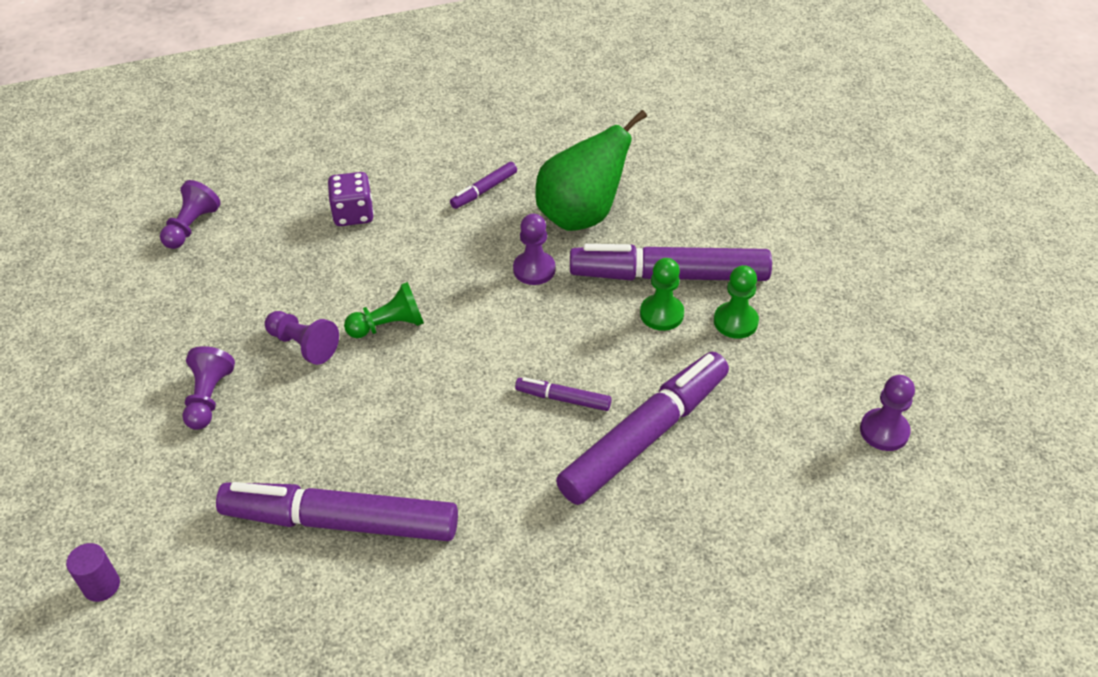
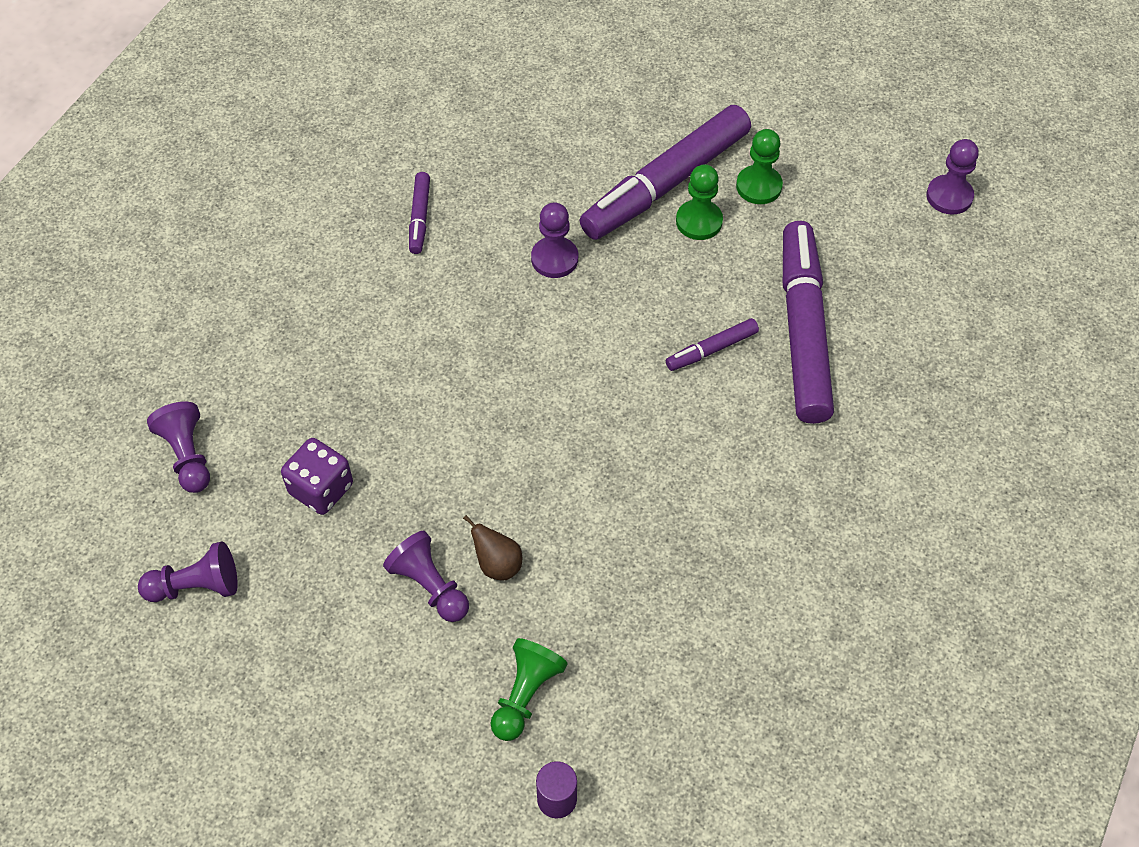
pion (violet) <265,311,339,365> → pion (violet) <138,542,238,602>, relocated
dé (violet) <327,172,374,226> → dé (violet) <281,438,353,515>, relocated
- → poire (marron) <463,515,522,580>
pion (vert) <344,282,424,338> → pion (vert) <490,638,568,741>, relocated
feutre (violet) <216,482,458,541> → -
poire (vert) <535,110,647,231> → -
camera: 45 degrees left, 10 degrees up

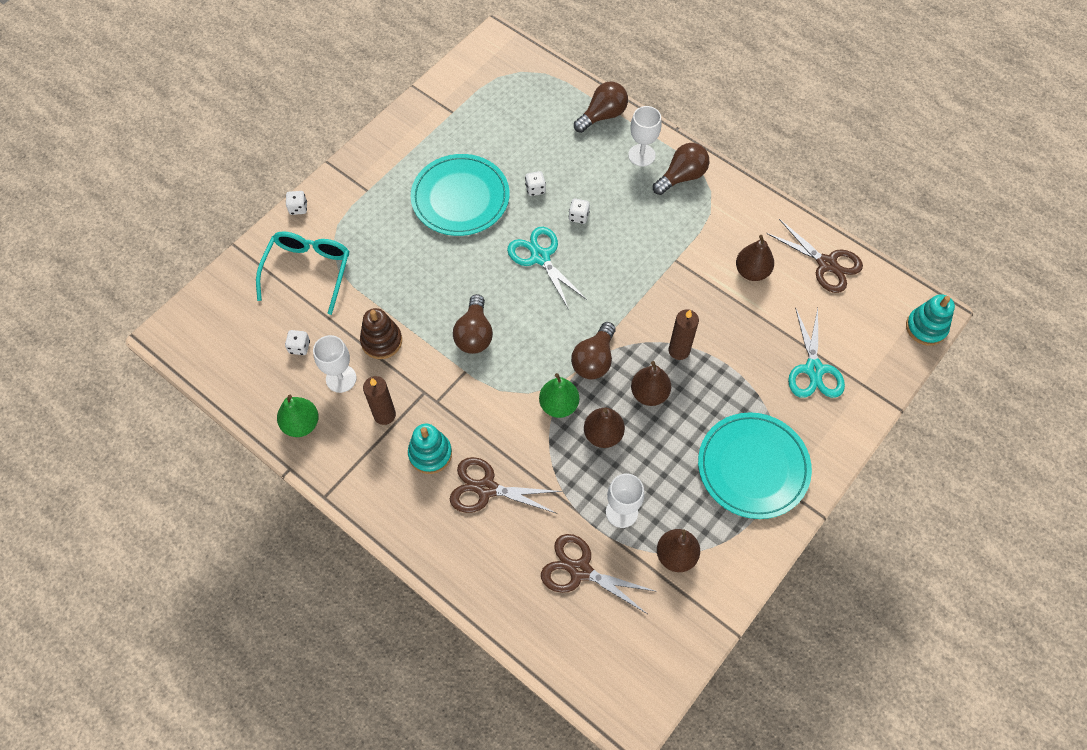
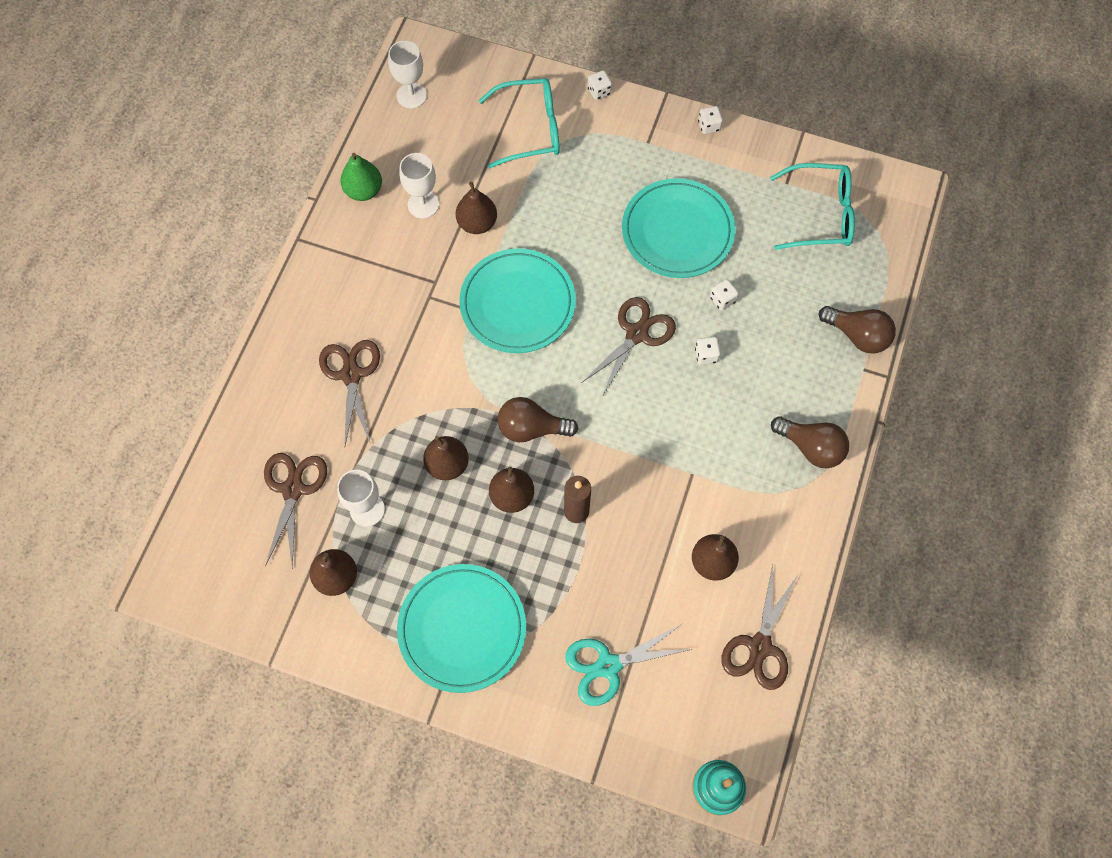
verre à pied (blanc) <628,106,662,166> → verre à pied (blanc) <388,41,427,108>, relocated
jouet à empiler (marron) <360,308,402,359> → poire (marron) <455,182,497,234>
ampoule (marron) <453,294,493,354> → assiette (turquoise) <459,249,576,353>
ciseaux (turquoise) <507,227,587,309> → ciseaux (marron) <583,297,676,397>
dé (blanc) <285,330,310,355> → dé (blanc) <698,106,723,134>, relocated
- → lunettes (turquoise) <770,163,855,250>
bougie (marron) <363,376,396,425> → -
jouet à empiler (turquoise) <408,424,452,474> → -
poire (vert) <539,373,579,418> → -
camera: 70 degrees right, 5 degrees up

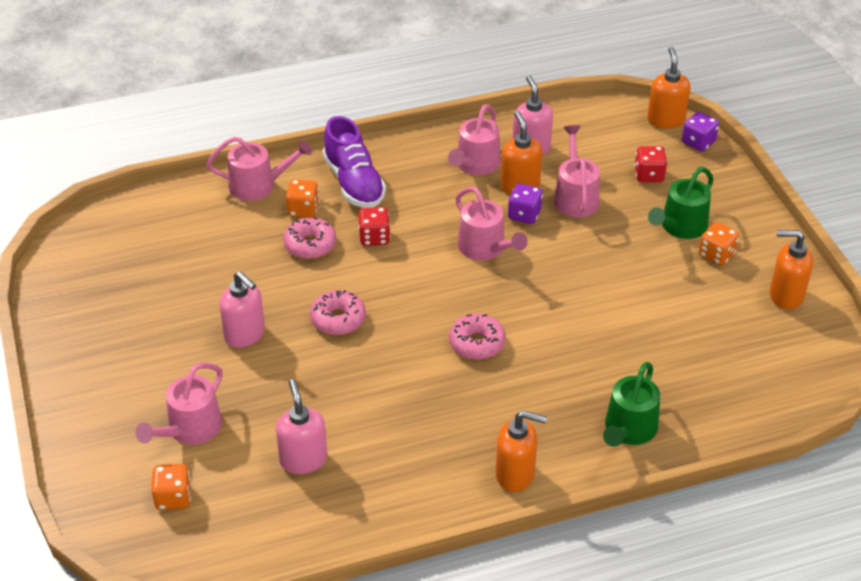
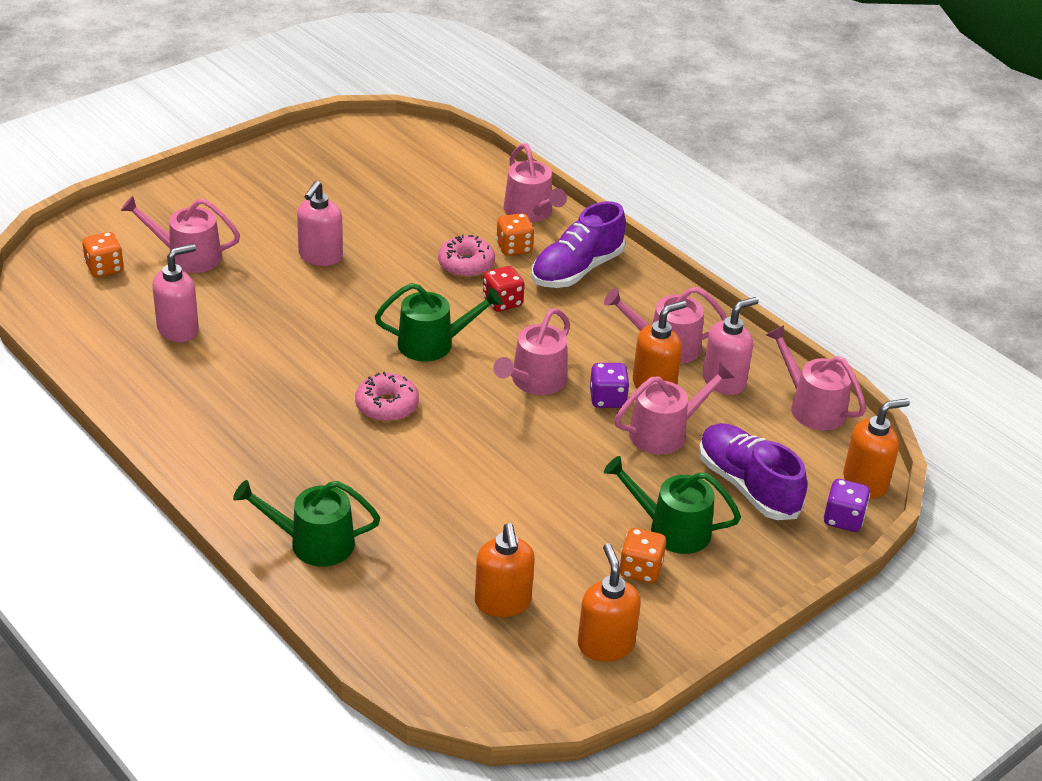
- → arrosoir (vert) <375,283,502,361>
distributeur de savon (orange) <495,410,547,492> → distributeur de savon (orange) <475,523,535,617>, relocated
dé (rouge) <634,146,667,182> → chaussure (violet) <699,423,807,520>
- → arrosoir (rose) <766,325,866,431>
beignet (rose) <310,290,366,335> → -
camera: 65 degrees right, 5 degrees down

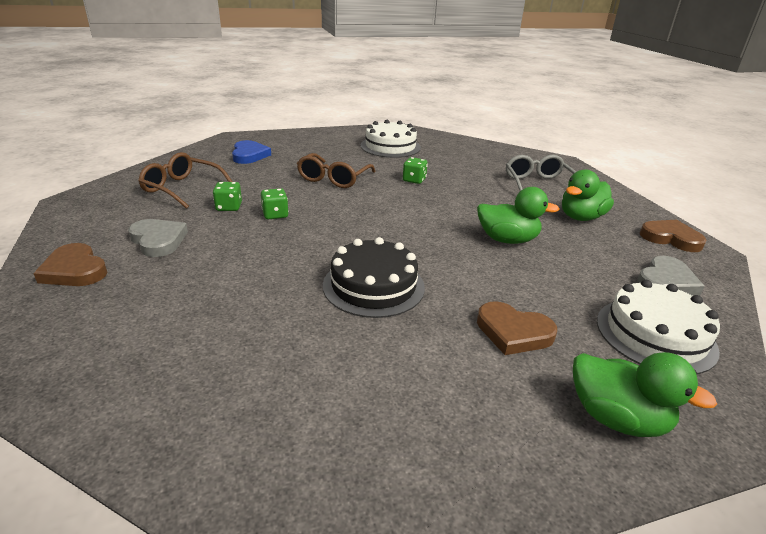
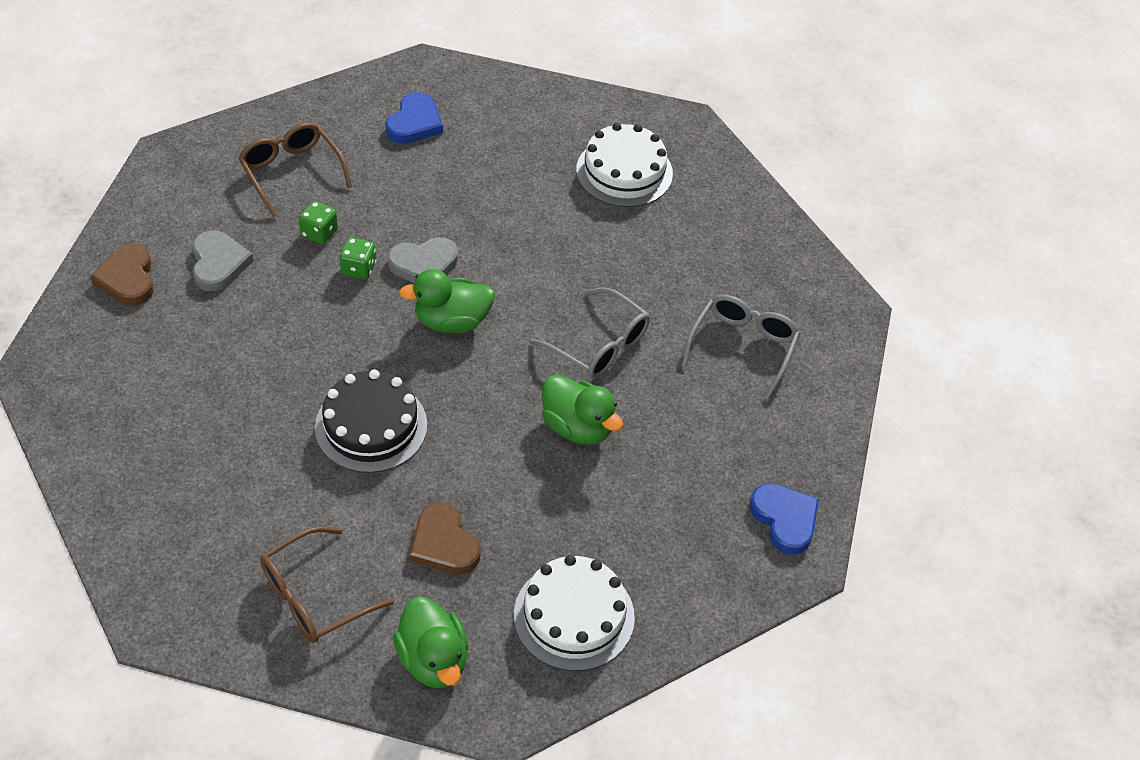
lunettes (marron) <297,153,375,188> → lunettes (marron) <260,526,394,643>, relocated
cœur (gris) <637,256,705,296> → cœur (gris) <388,237,458,283>, relocated
canard (vert) <562,169,614,221> → canard (vert) <399,269,495,333>, relocated
- → lunettes (gris) <529,287,650,379>
cœur (marron) <640,220,707,252> → cœur (bleu) <750,483,819,555>
dé (vert) <403,157,428,184> → -
camera: 30 degrees right, 20 degrees up

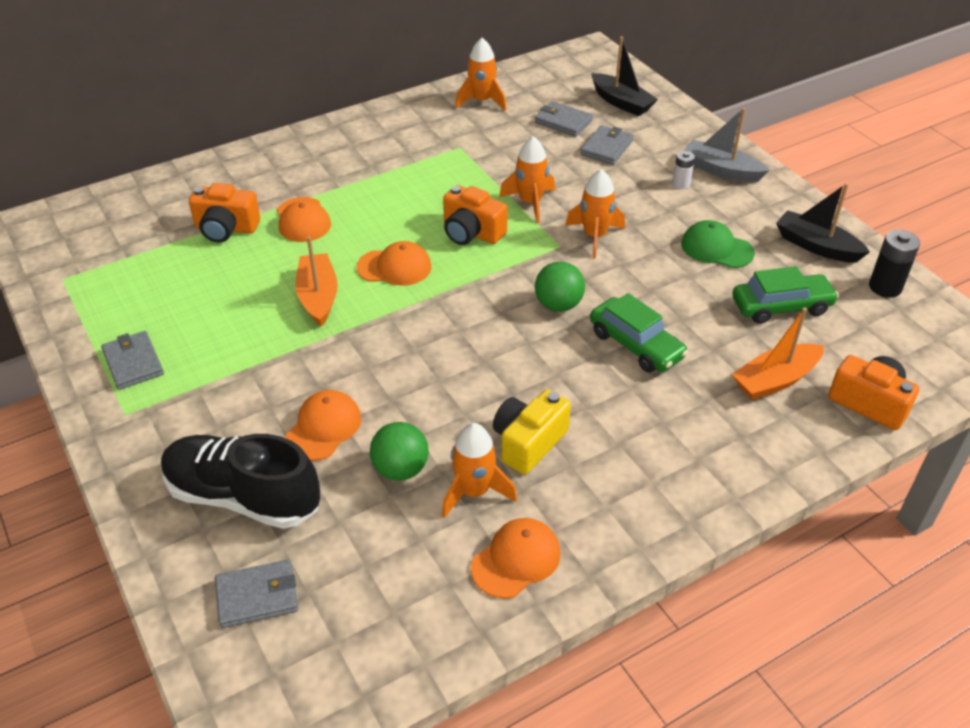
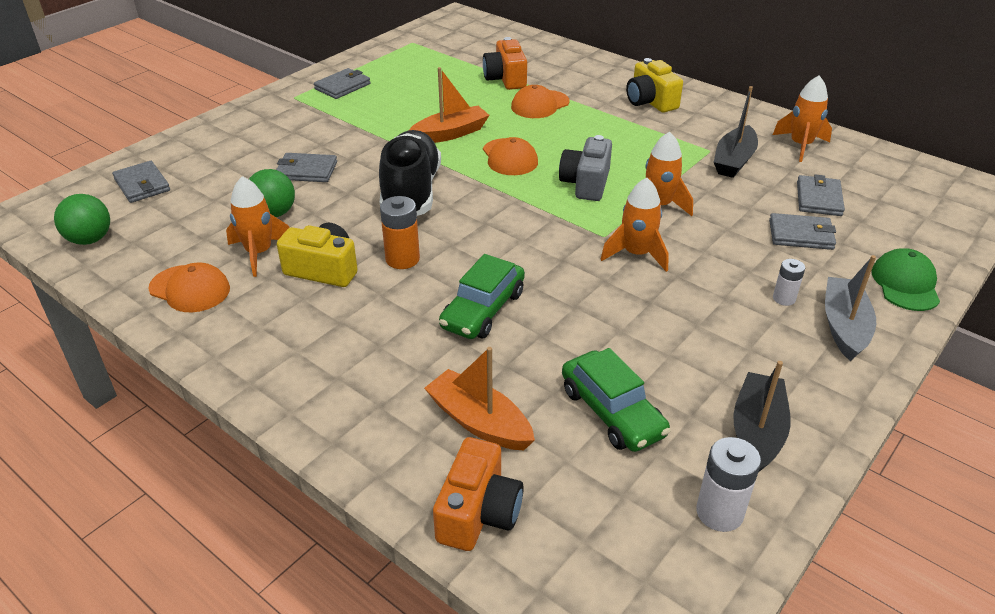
balle (vert) <535,261,585,312> → balle (vert) <54,194,110,245>, relocated
casquette (orange) <285,390,361,461> → portefeuille (gris) <276,153,337,182>
chaussure (noir) <161,434,320,529> → chaussure (noir) <379,130,441,216>, relocated
- → pile (orange) <380,196,420,269>
appareil photo (orange) <443,185,508,245> → appareil photo (gris) <559,135,612,201>
- → appareil photo (jaune) <626,58,683,113>
pile (noir) <869,230,920,298> → pile (blanc) <696,437,761,532>
bateau (noir) <591,36,658,116> → bateau (noir) <714,86,758,178>, relocated
casquette (vert) <681,220,755,268> → casquette (vert) <872,248,940,311>, relocated
camera: 70 degrees right, 5 degrees down

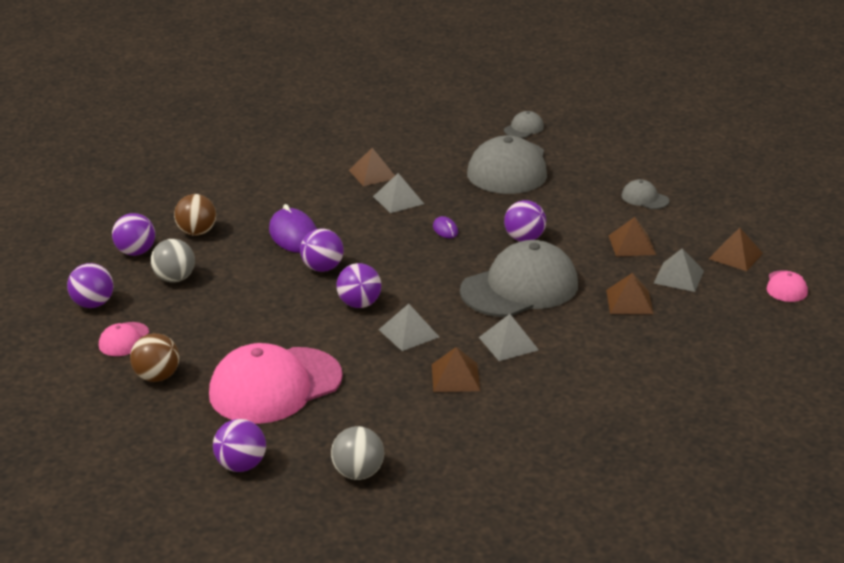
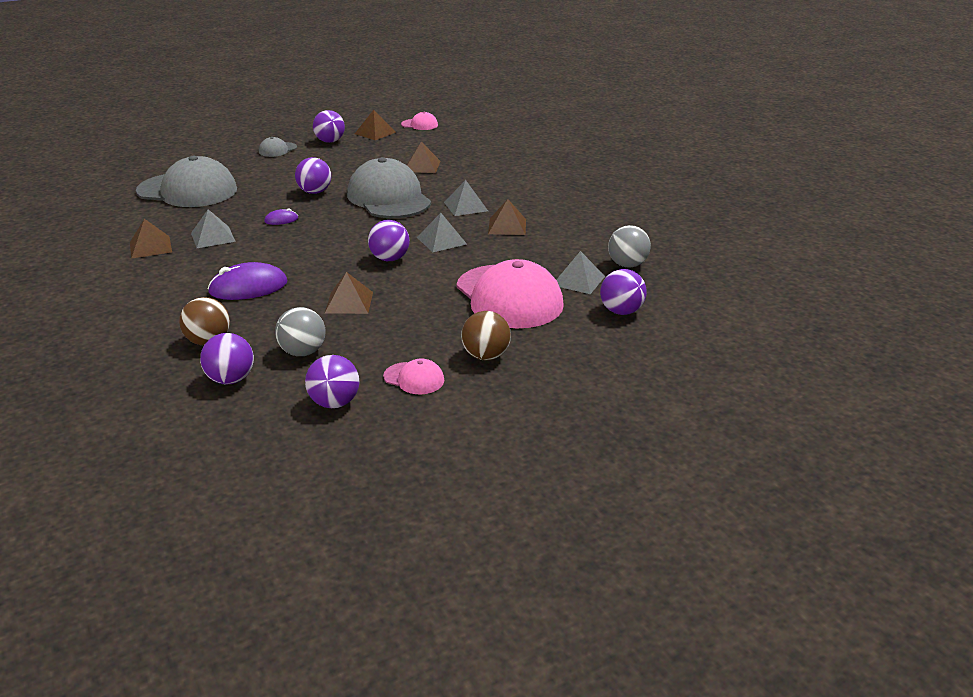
balle (violet) <300,228,344,272> → balle (violet) <313,110,345,143>, relocated
pyramide (marron) <608,217,656,257> → pyramide (marron) <325,272,373,314>, relocated
pyramide (gris) <654,248,704,292> → pyramide (gris) <556,251,605,294>, relocated
casquette (gris) <504,111,544,138> → -
camera: 85 degrees left, 0 degrees up

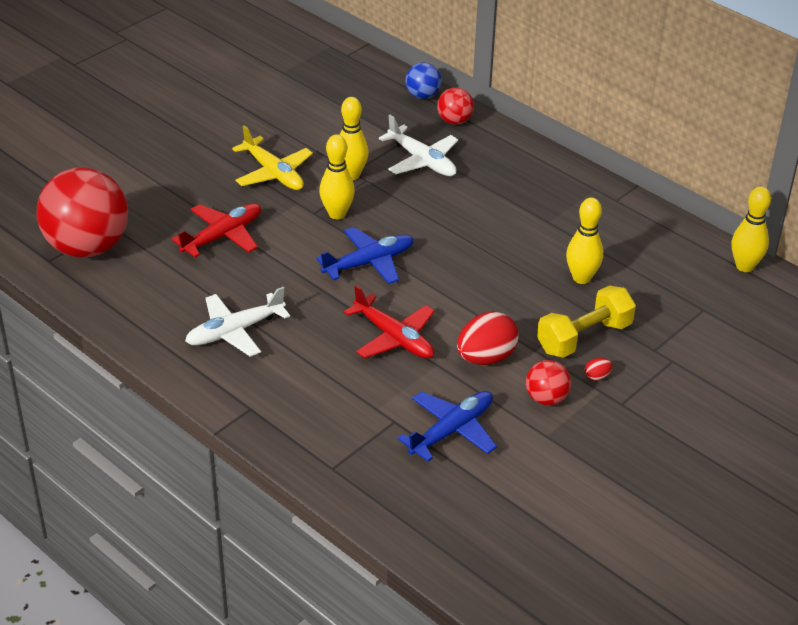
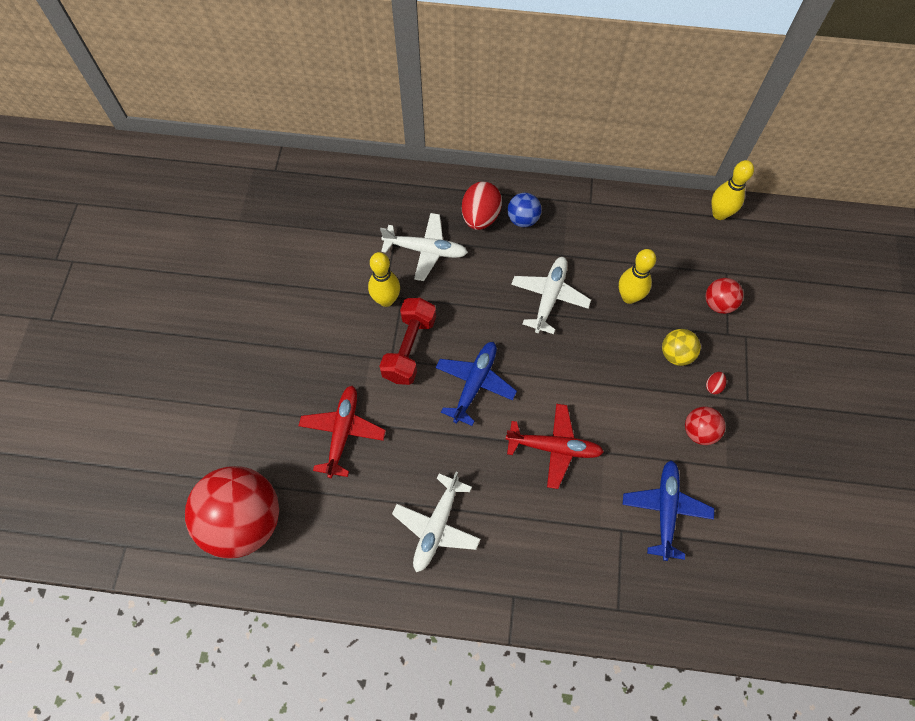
quille (jaune) <319,134,355,219> → haltère (rouge) <379,298,436,385>
œuf (rouge) <457,311,518,365> → œuf (rouge) <462,182,502,230>, relocated
balle (bleu) <405,62,442,99> → balle (bleu) <507,193,542,227>, relocated
- → avion (blanc) <511,257,591,334>
haltère (jaune) <537,286,636,358> → balle (jaune) <662,329,701,366>
balle (rouge) <437,87,474,125> → balle (rouge) <706,278,744,314>, relocated
avion (jaune) <232,125,313,190> → -
camera: 35 degrees left, 25 degrees up

